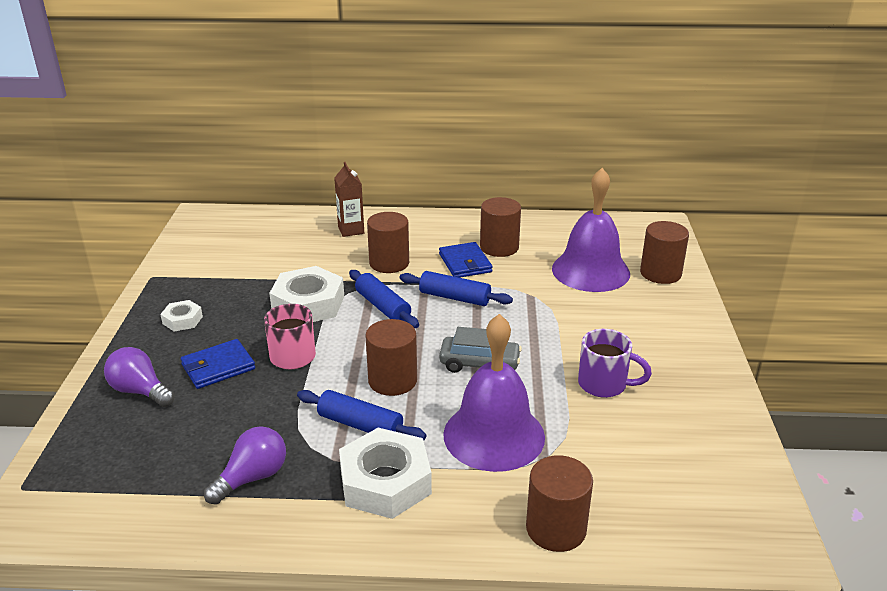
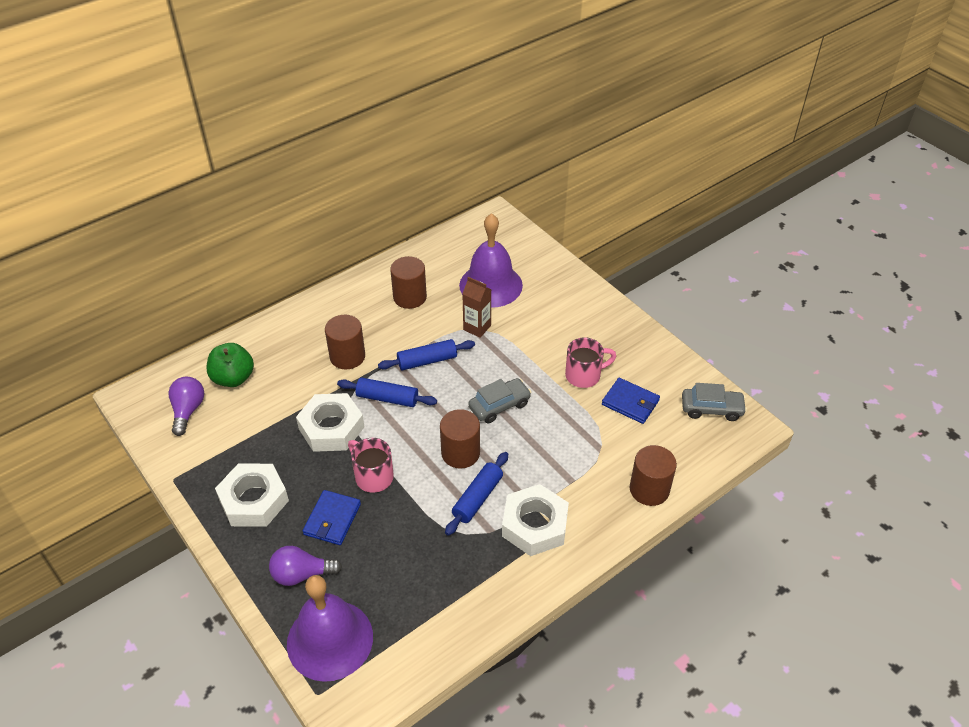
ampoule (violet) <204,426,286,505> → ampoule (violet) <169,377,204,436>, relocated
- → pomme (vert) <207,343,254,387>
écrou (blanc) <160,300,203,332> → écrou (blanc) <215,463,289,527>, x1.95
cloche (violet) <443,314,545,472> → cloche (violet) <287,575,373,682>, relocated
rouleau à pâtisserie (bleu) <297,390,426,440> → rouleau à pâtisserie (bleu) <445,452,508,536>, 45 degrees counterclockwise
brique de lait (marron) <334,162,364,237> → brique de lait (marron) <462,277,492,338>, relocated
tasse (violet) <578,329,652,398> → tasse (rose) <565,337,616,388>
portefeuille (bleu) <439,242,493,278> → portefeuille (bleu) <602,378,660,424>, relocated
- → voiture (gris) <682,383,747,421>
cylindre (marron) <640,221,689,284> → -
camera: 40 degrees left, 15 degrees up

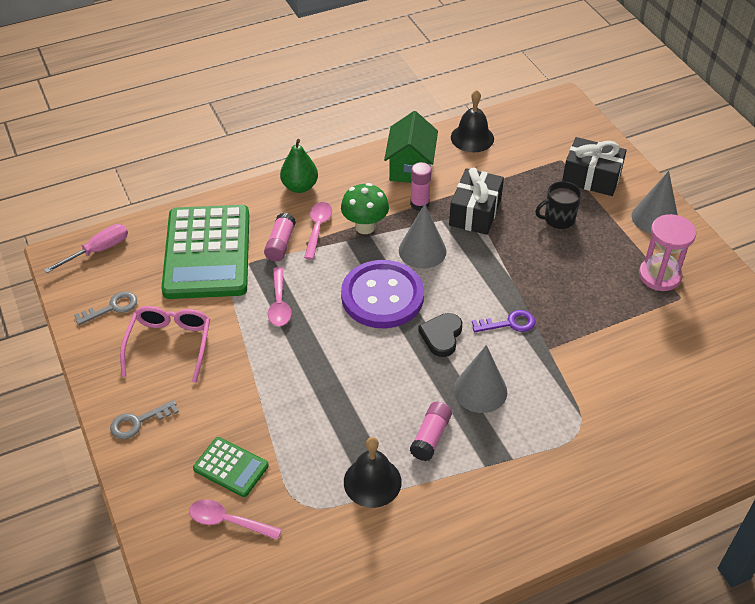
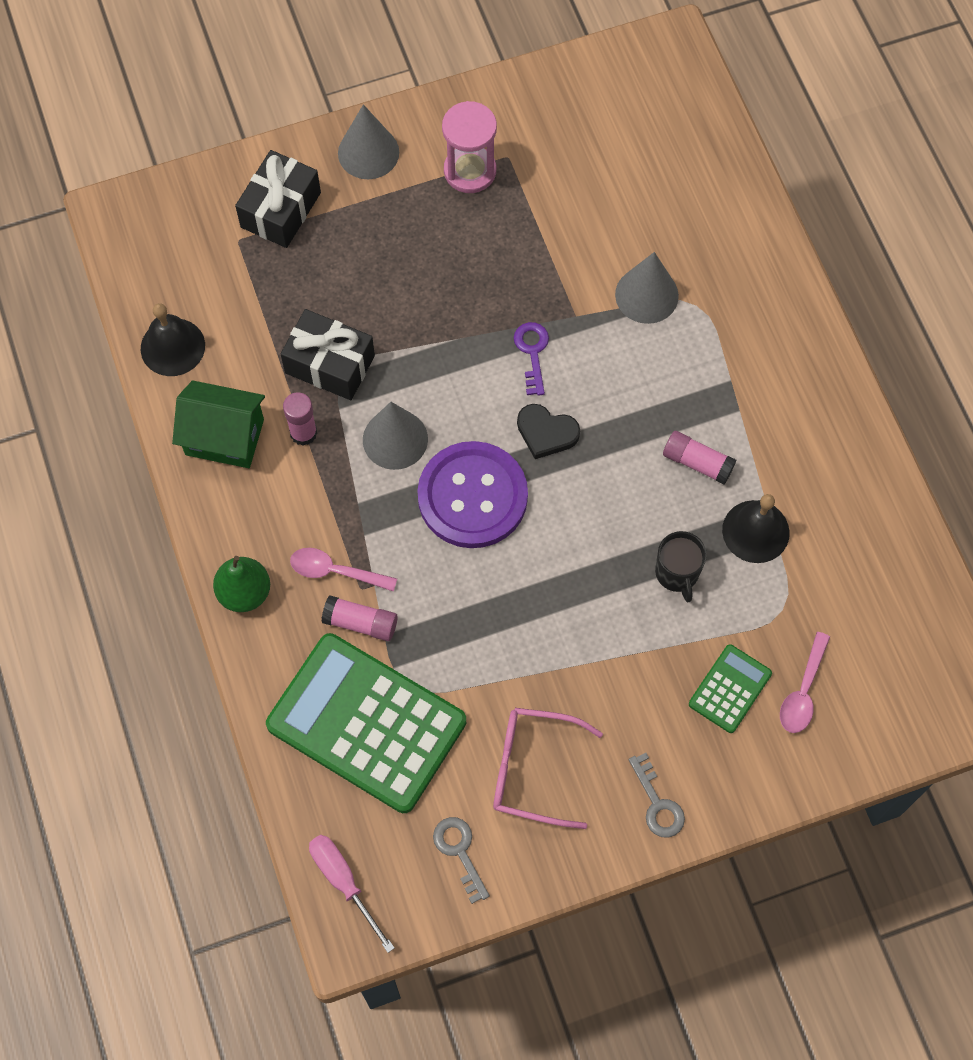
calculatrice (vert) <161,205,249,299> → calculatrice (vert) <266,633,466,813>, 150 degrees counterclockwise
cône (gris) <454,345,507,413> → cône (gris) <615,252,679,324>, relocated
tasse (noir) <535,181,582,229> → tasse (noir) <655,531,707,602>, relocated
cuillère (rose) <268,267,291,326> → -
champignon (vert) <341,183,389,234> → -
camera: 85 degrees left, 20 degrees up

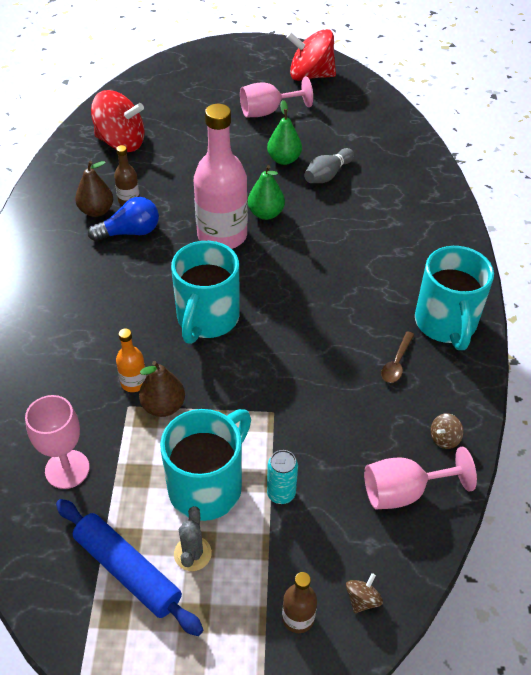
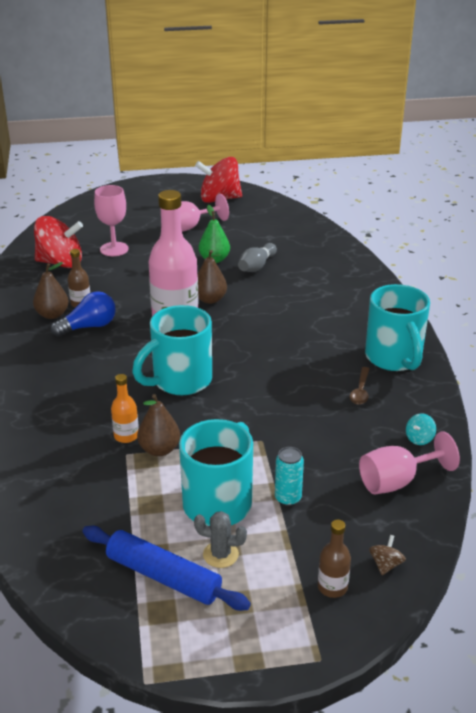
verre à pied (rose) <25,395,90,489> → verre à pied (rose) <94,185,129,256>, relocated
tasse (turquoise) <171,241,240,344> → tasse (turquoise) <132,305,212,395>, 45 degrees clockwise
cactus (gris) <174,506,212,571> → cactus (gris) <194,511,247,568>, 75 degrees counterclockwise
poire (vert) <248,165,285,220> → poire (marron) <197,250,227,304>
toupie (marron) <431,413,463,449> → toupie (turquoise) <406,413,436,445>
camera: 10 degrees left, 15 degrees down

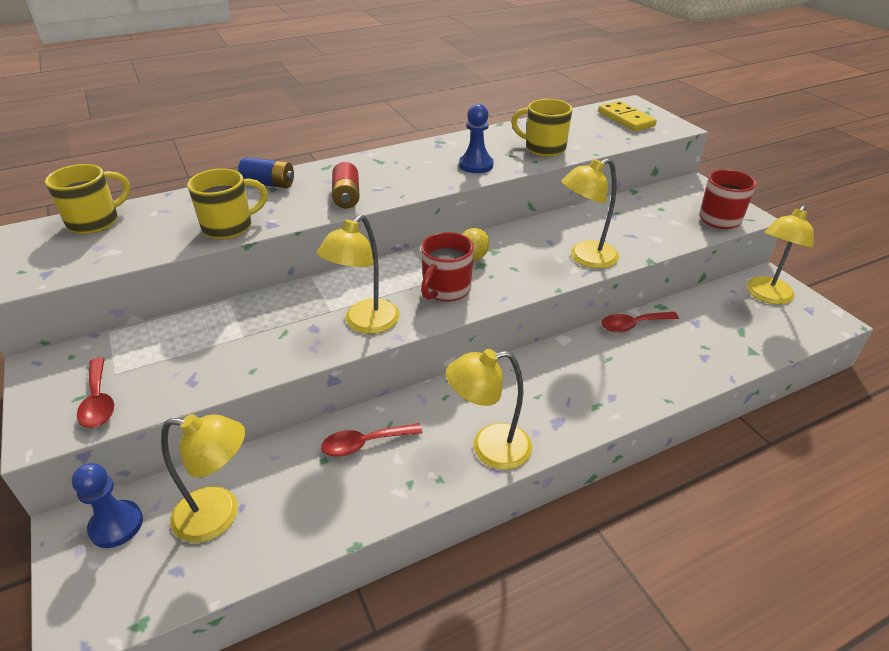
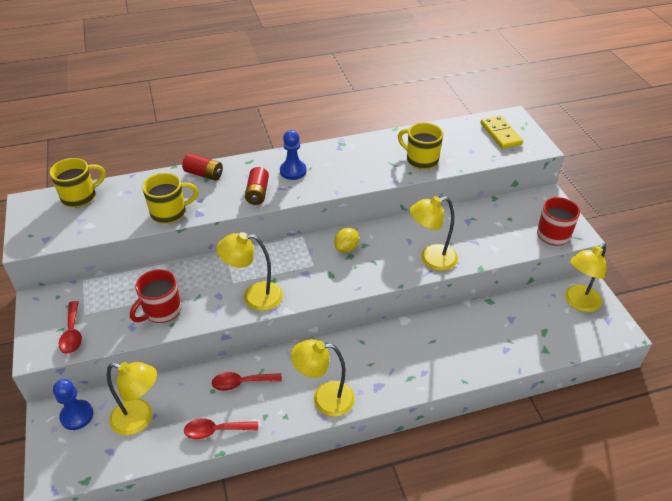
tasse (rouge) <421,232,474,302> → tasse (rouge) <130,269,181,323>, relocated
pile (bleu) <238,157,294,188> → pile (rouge) <182,153,223,181>
cuillère (rouge) <601,312,679,332> → cuillère (rouge) <184,419,258,439>, relocated
lampe (jaune) <317,214,400,334> → lampe (jaune) <216,232,283,311>, 45 degrees clockwise
pion (bleu) <459,104,493,173> → pion (bleu) <280,130,306,180>, relocated
camera: 10 degrees right, 5 degrees up

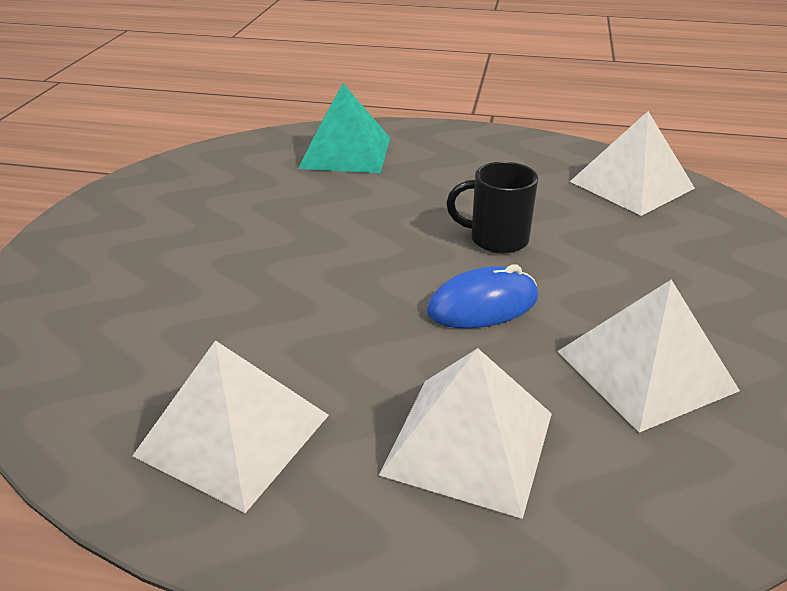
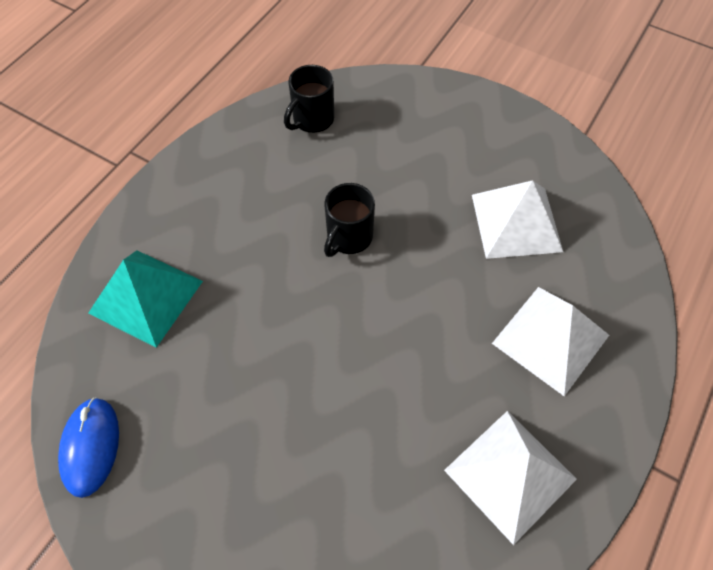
souris (bleu) <427,264,538,328> → souris (bleu) <58,397,119,498>, relocated
pyramide (blanc) <570,111,695,216> → tasse (noir) <284,65,334,133>
camera: 70 degrees left, 25 degrees up

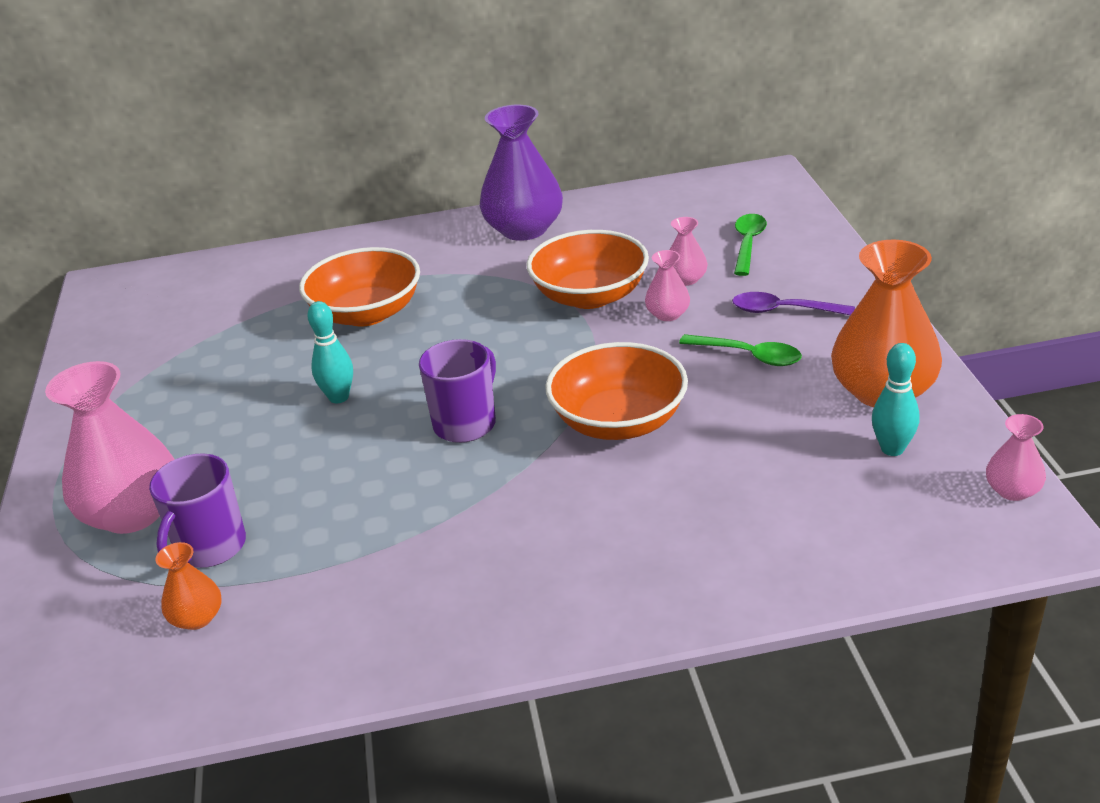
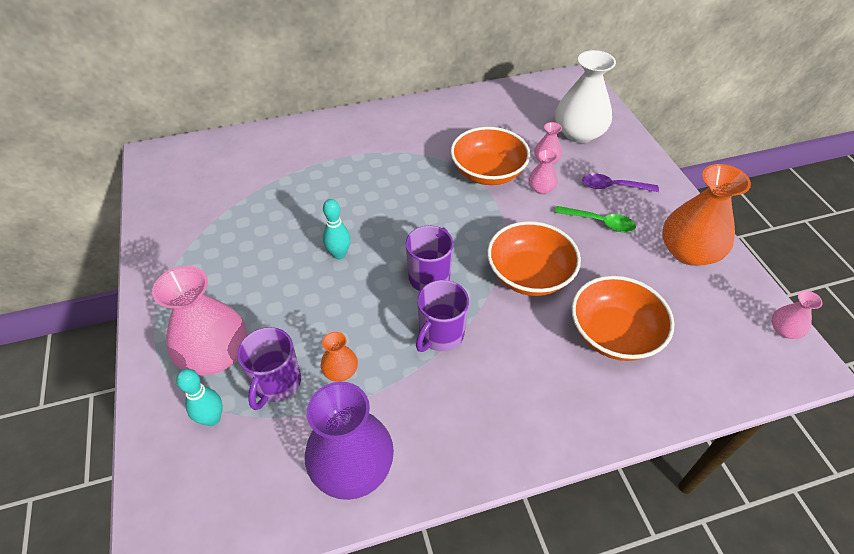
quille (turquoise) <872,343,919,456> → quille (turquoise) <176,369,223,426>, relocated
vase (violet) <480,105,563,241> → vase (violet) <305,382,394,500>, relocated
vase (orange) <155,542,222,630> → vase (orange) <321,332,358,381>, relocated
- → tasse (violet) <416,280,469,352>
cuillère (vert) <734,214,767,276> → vase (blanc) <555,50,616,143>
bol (orange) <299,247,420,327> → bol (orange) <572,276,674,361>, relocated
camera: 10 degrees left, 15 degrees up

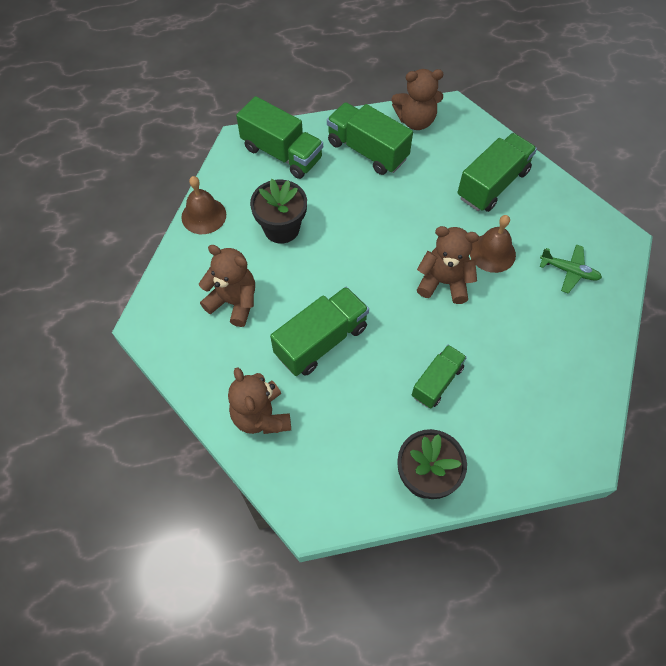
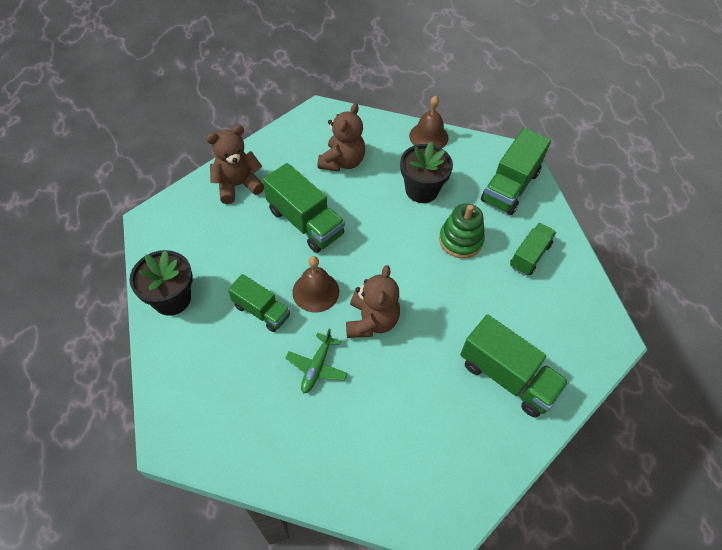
avion (vert) <540,244,602,293> → avion (vert) <286,329,348,393>, relocated
cloche (marron) <470,215,516,273> → cloche (marron) <292,256,339,312>, relocated
- → jouet à empiler (vert) <439,204,485,258>
camion (vert) <327,102,413,175> → camion (vert) <510,223,556,276>, x0.64
ours en peluche (marron) <392,69,443,130> → -
camera: 85 degrees right, 5 degrees down

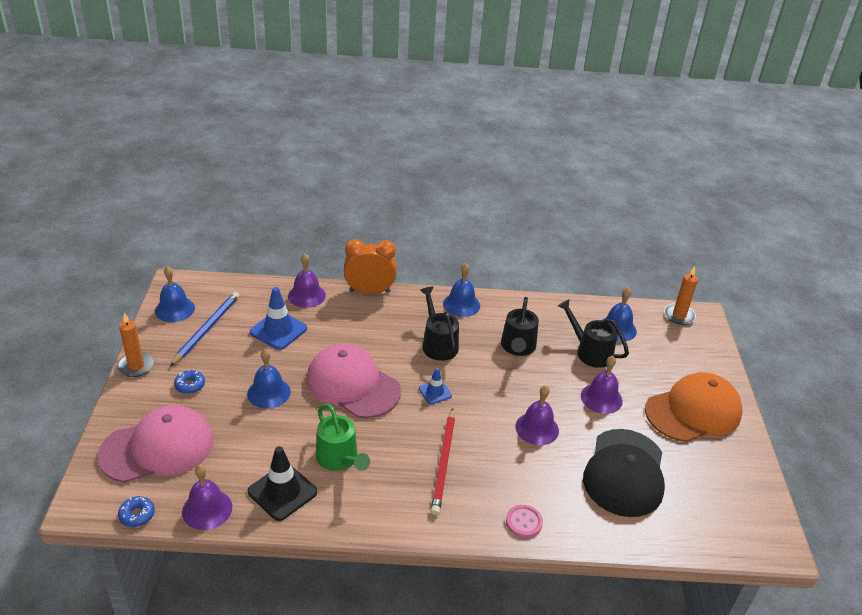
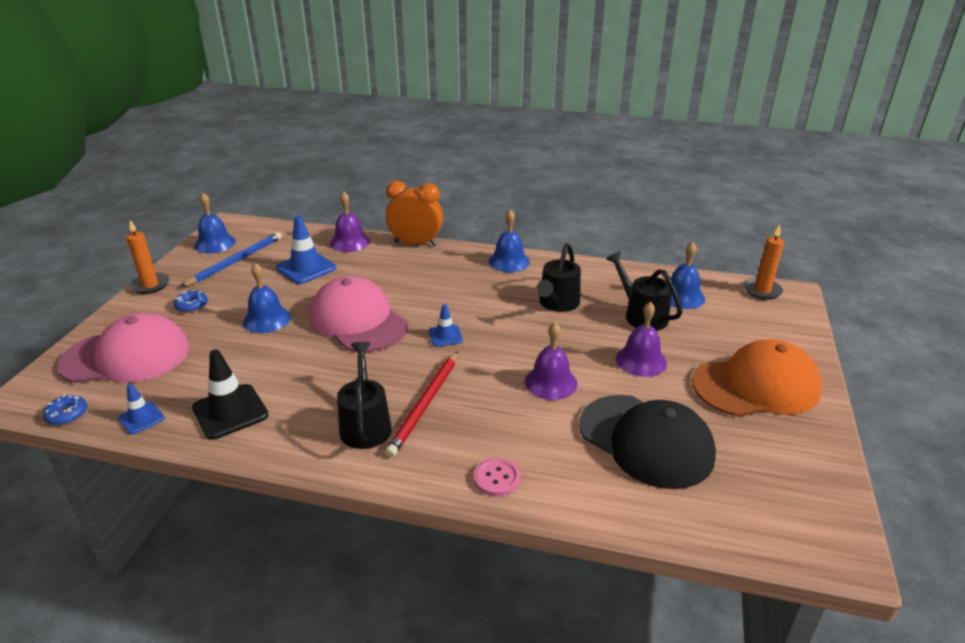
cloche (violet) <182,465,232,530> → cône de chantier (bleu) <118,384,165,435>
arrosoir (noir) <420,287,459,361> → arrosoir (noir) <337,342,392,449>, relocated
casquette (noir) <583,429,665,517> → casquette (noir) <579,395,716,489>, 75 degrees counterclockwise
arrosoir (vert) <316,404,370,471> → -
camera: 15 degrees right, 5 degrees down

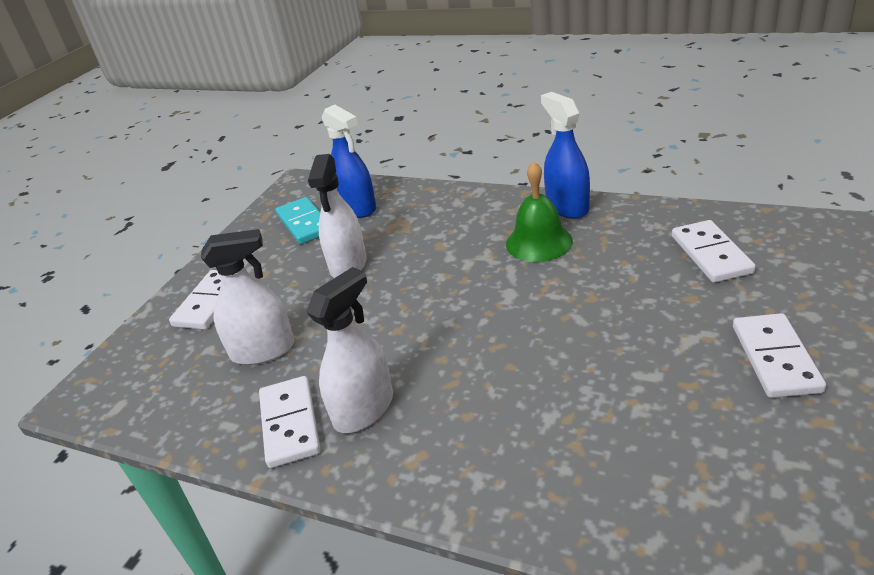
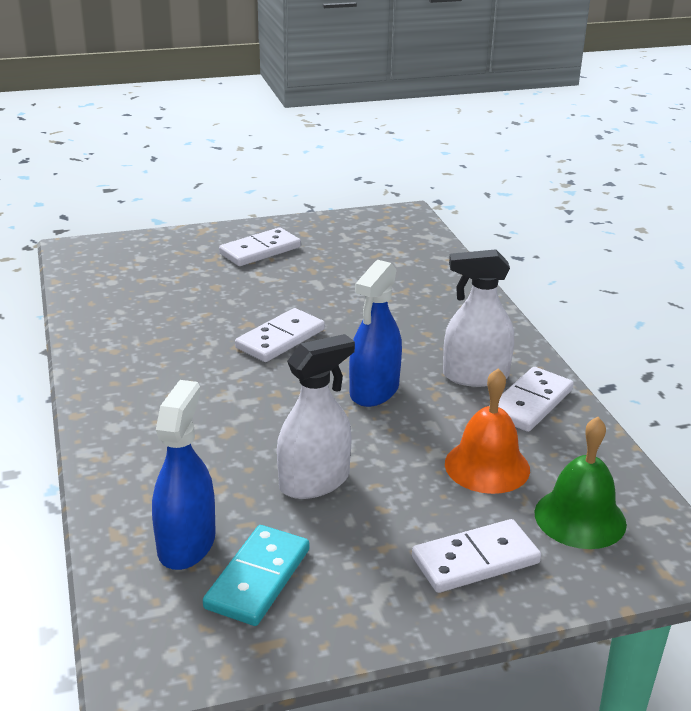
domino (blanc) <672,220,756,283> → domino (blanc) <235,308,325,362>, relocated
vaporisateur (bleu) <541,92,590,219> → vaporisateur (bleu) <349,260,402,407>, relocated
vaporisateur (blanc) <201,229,294,365> → cloche (orange) <445,368,530,494>
cloche (vert) <506,161,573,262> → cloche (vert) <535,417,627,549>, relocated
camera: 135 degrees left, 5 degrees down

